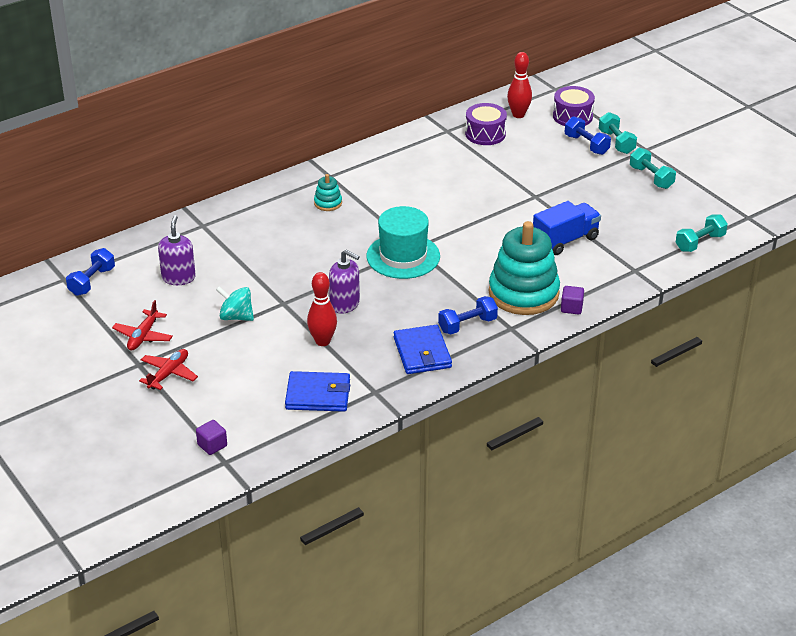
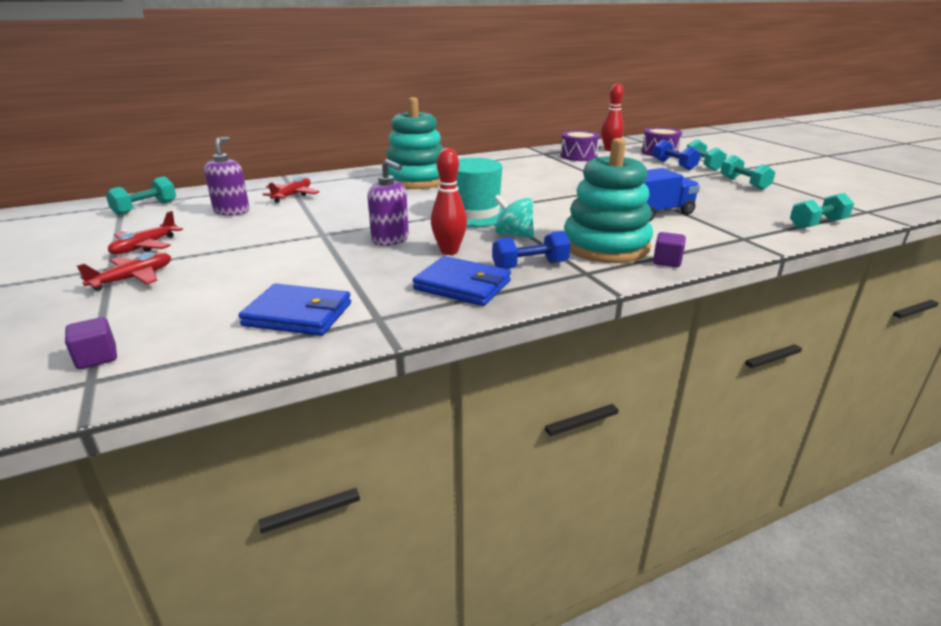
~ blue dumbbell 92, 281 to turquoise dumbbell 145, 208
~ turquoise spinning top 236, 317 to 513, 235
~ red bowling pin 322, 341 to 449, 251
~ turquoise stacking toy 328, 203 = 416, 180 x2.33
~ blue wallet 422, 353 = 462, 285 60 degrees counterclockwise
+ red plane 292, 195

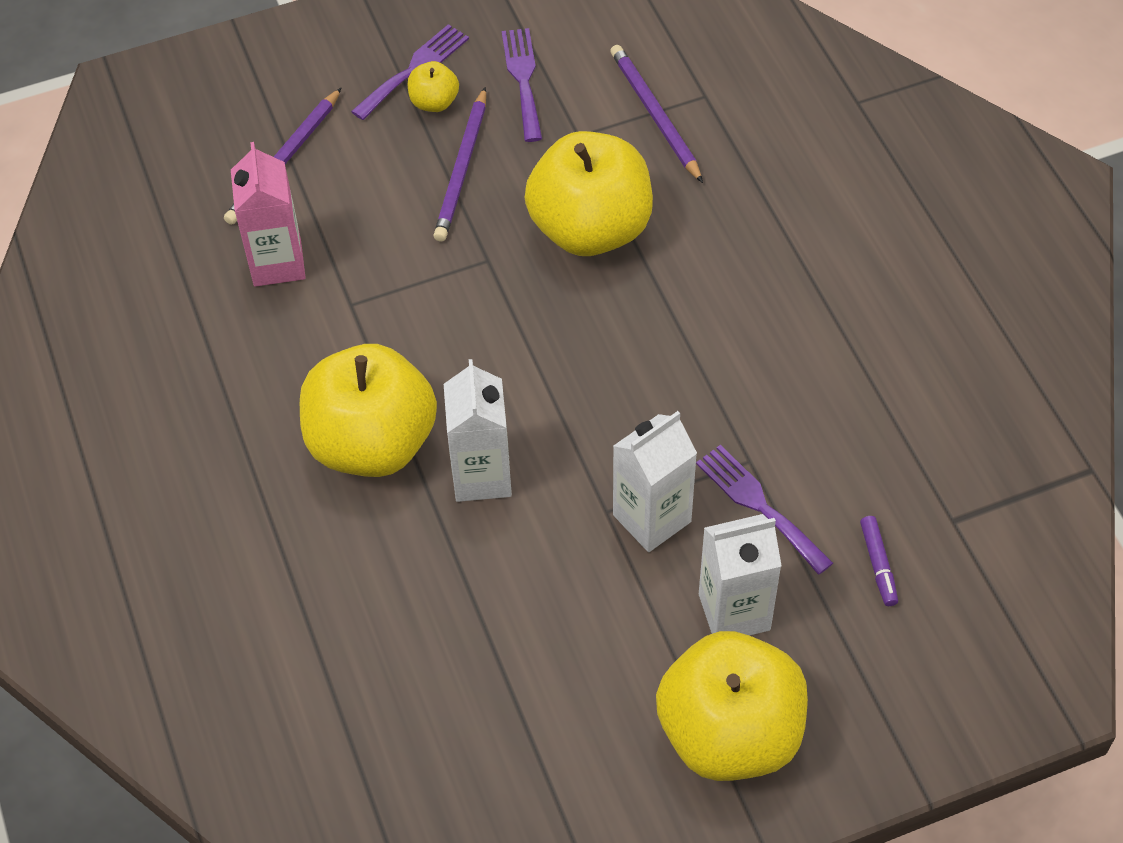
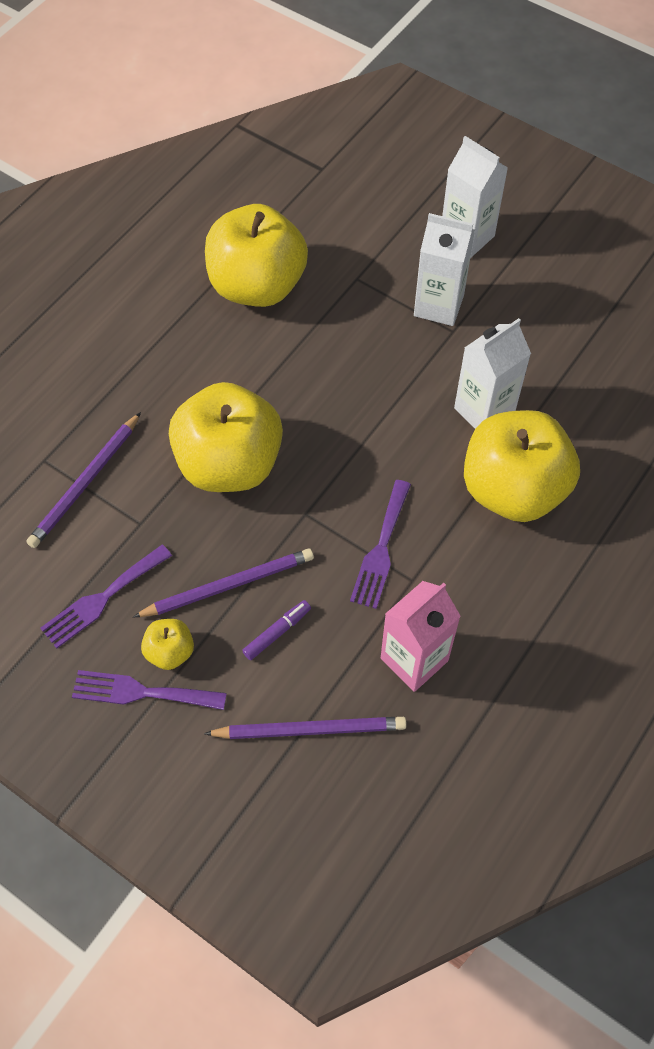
~ yellow apple 729, 733 to 257, 286
~ purple fork 759, 505 to 381, 549
~ purple marker 878, 564 to 277, 632

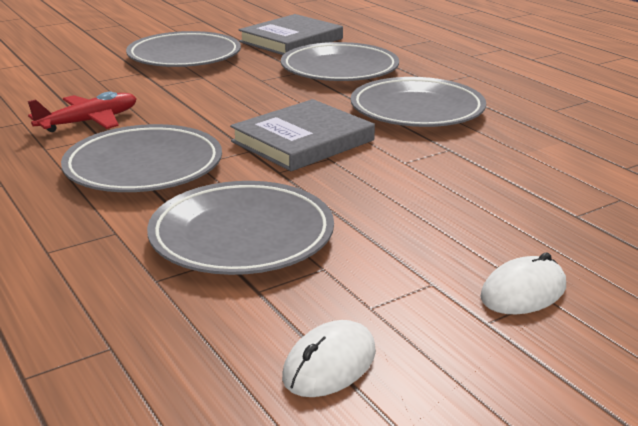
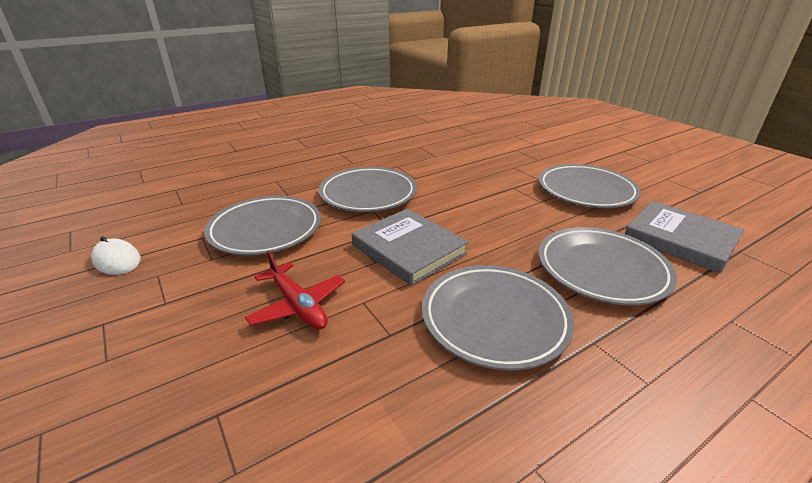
~ red plane 89, 122 to 298, 305
- white mouse 523, 292

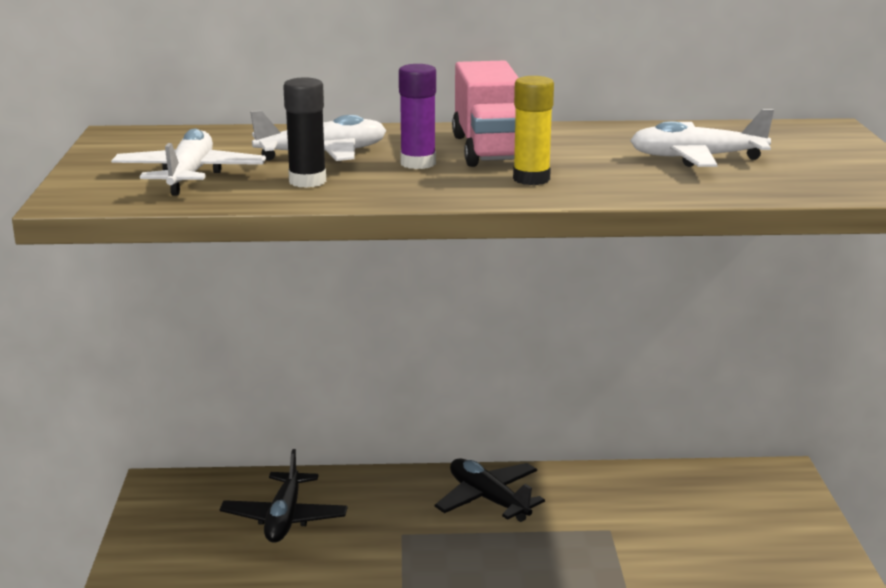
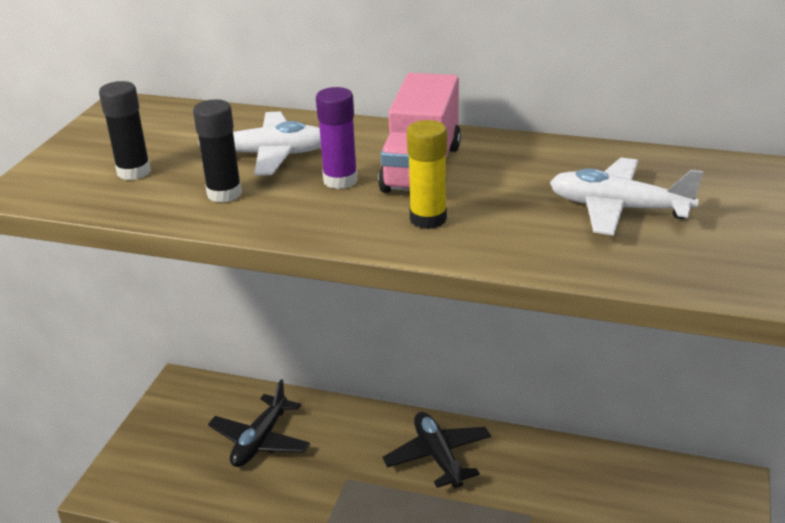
~ white plane 189, 176 to black glue stick 134, 172

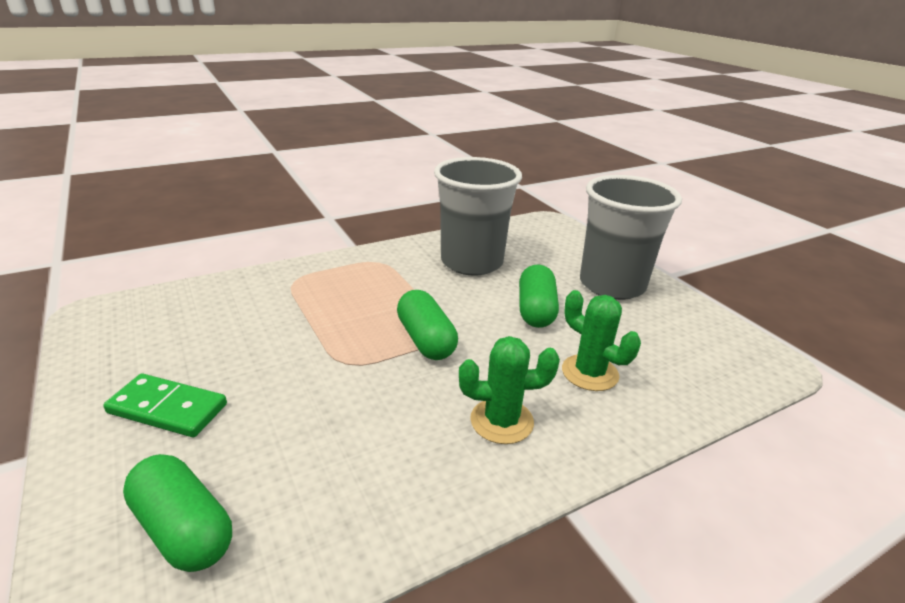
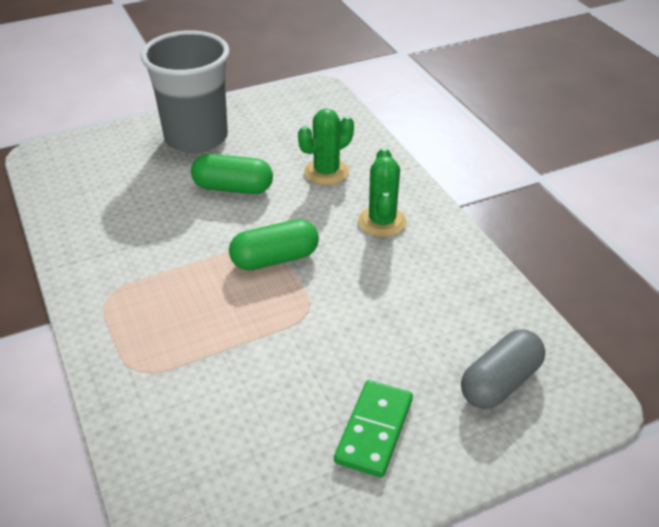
~ green capsule 184, 529 to grey capsule 500, 383
- grey cup 471, 262

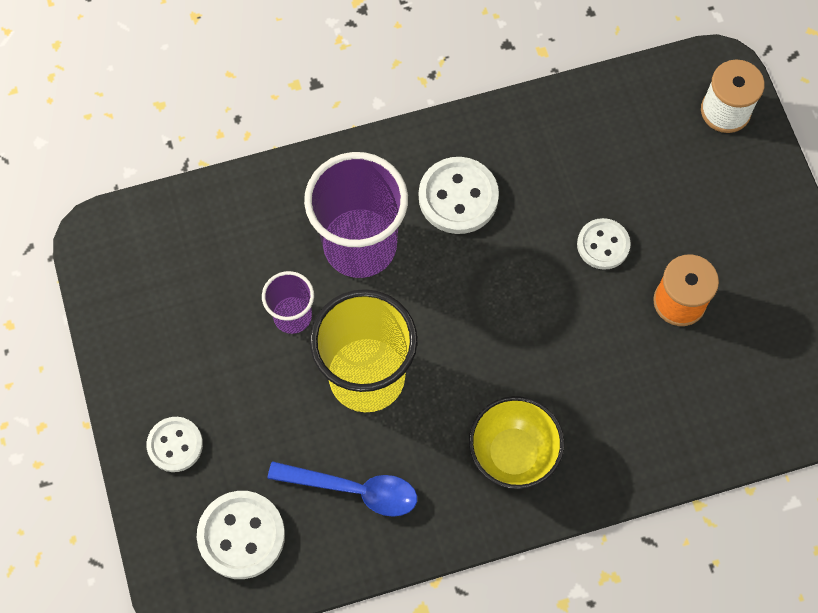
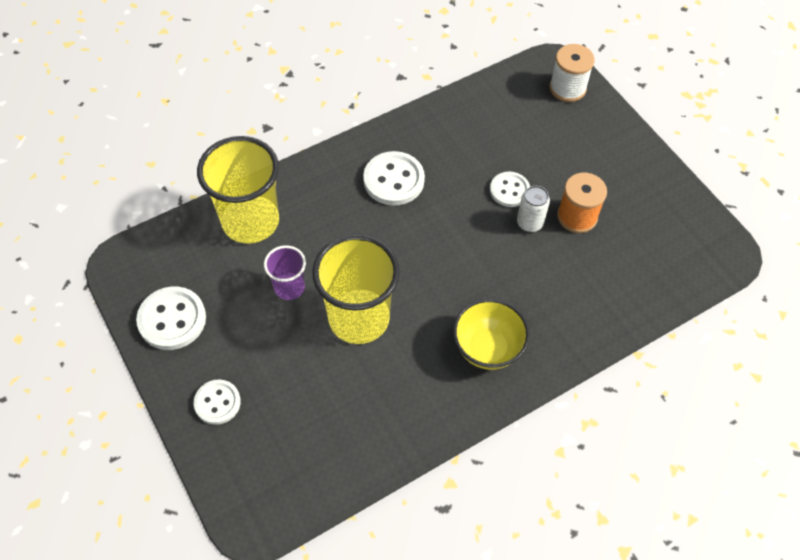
~ white button 241, 535 to 172, 319
- blue spoon 353, 490
- purple cup 360, 245
+ yellow cup 250, 221
+ white can 529, 223

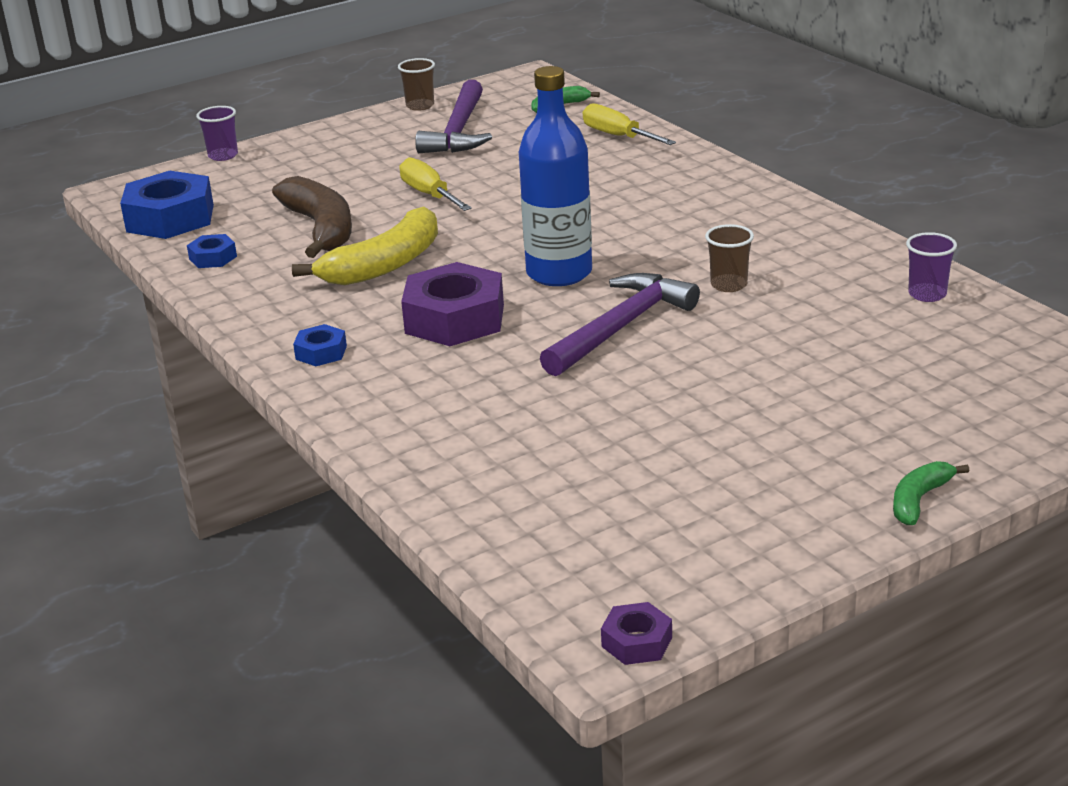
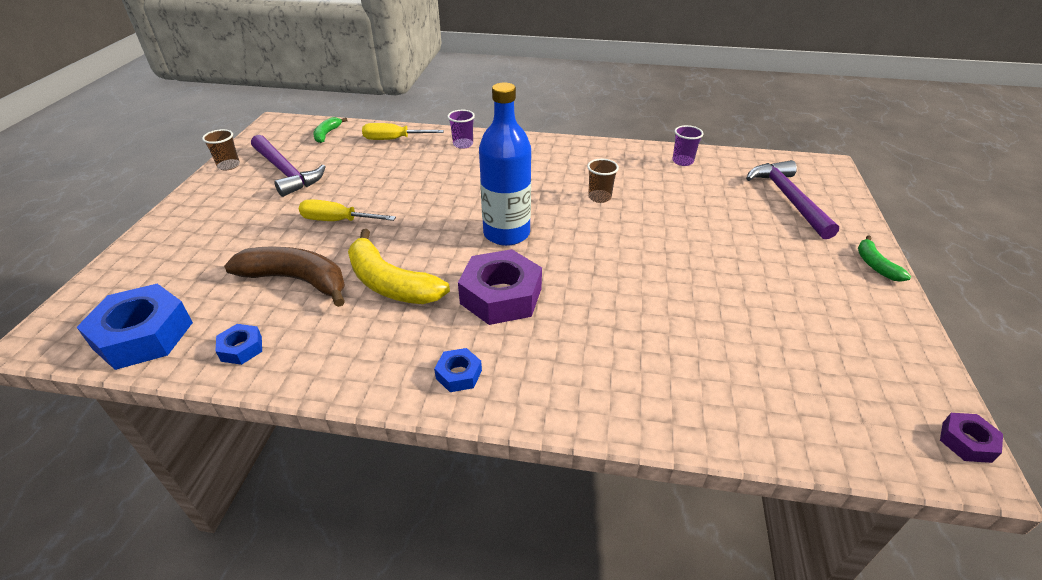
~ purple cup 223, 155 to 463, 144
~ yellow banana 385, 265 = 390, 283 135 degrees clockwise
~ purple hammer 621, 327 to 788, 199

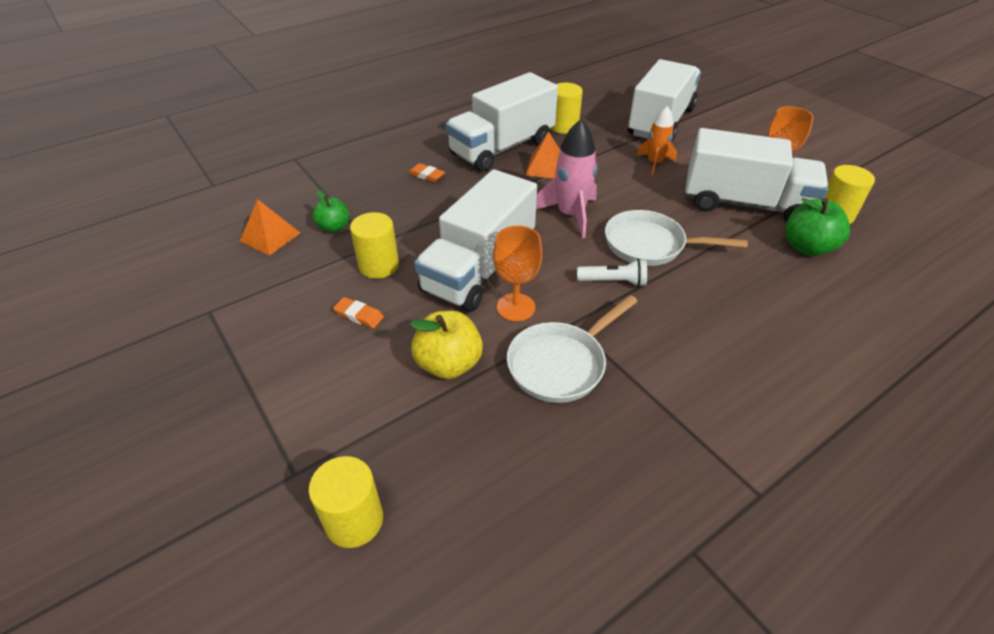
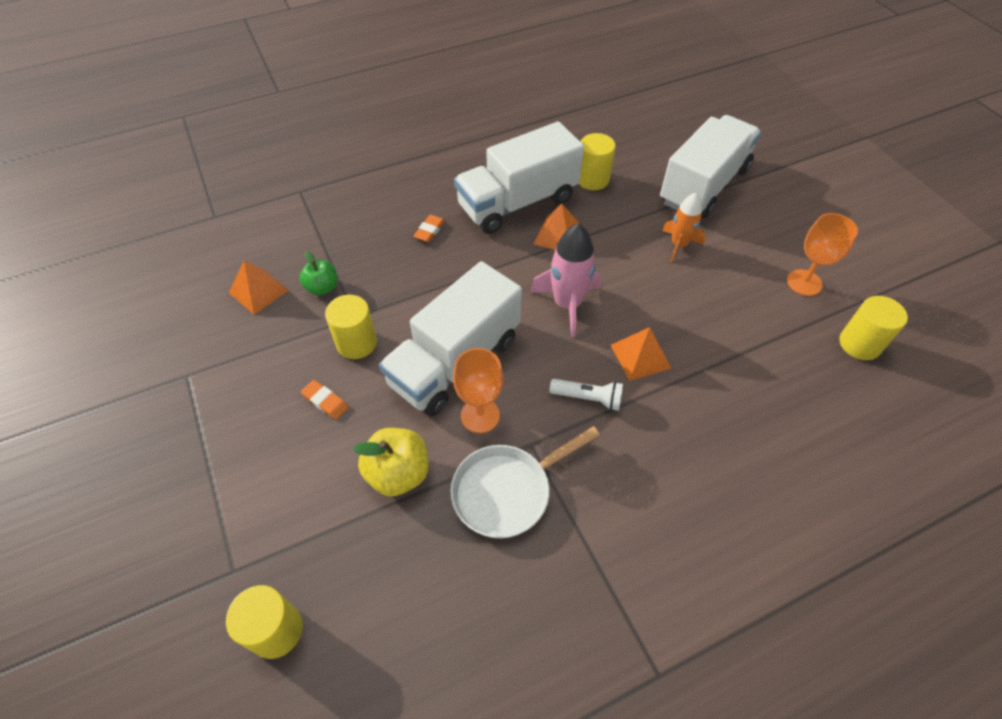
~ orange eraser 426, 175 = 430, 230 75 degrees clockwise
~ white pan 650, 245 to orange pyramid 640, 356
- white truck 744, 204
- green apple 807, 247

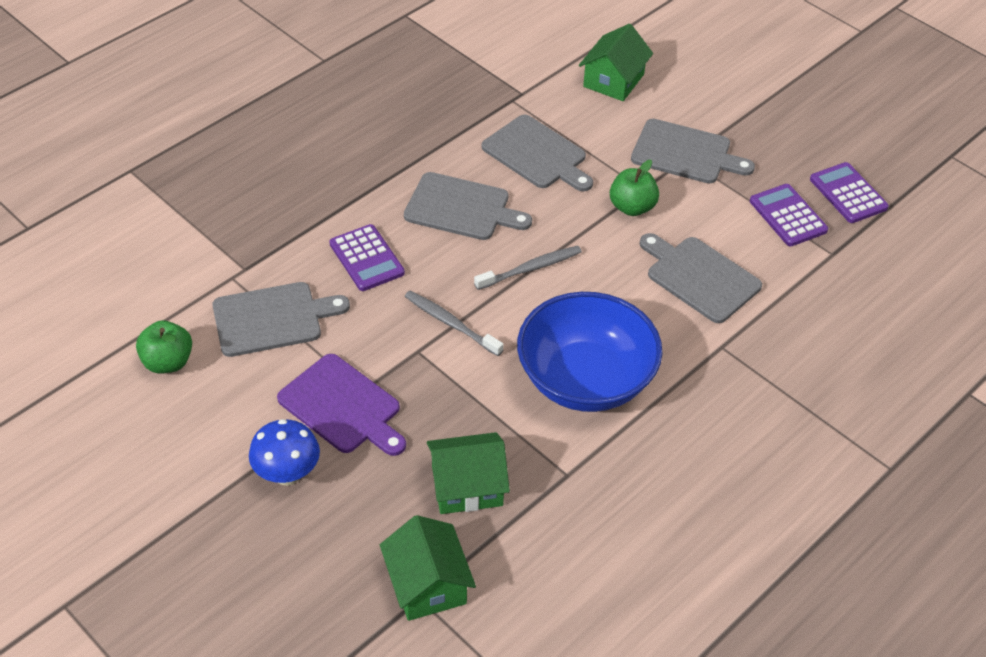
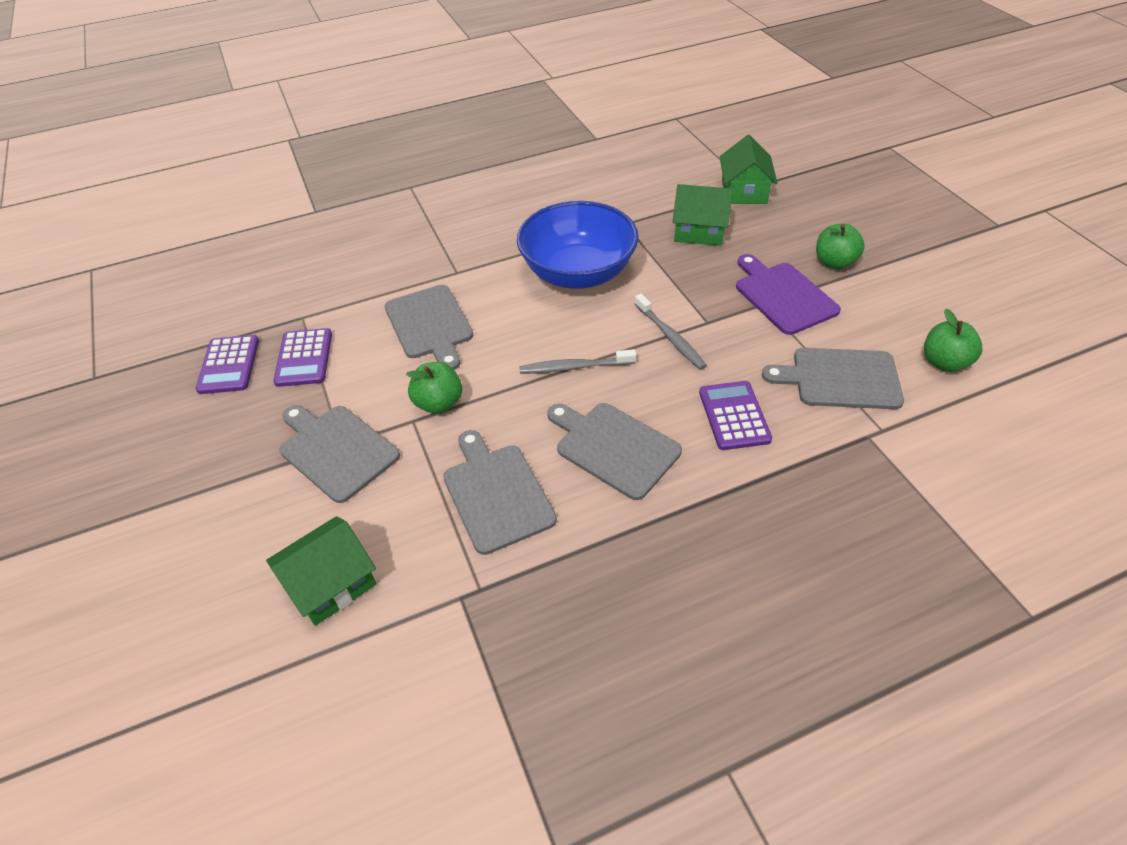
~ blue mushroom 287, 474 to green apple 834, 262

